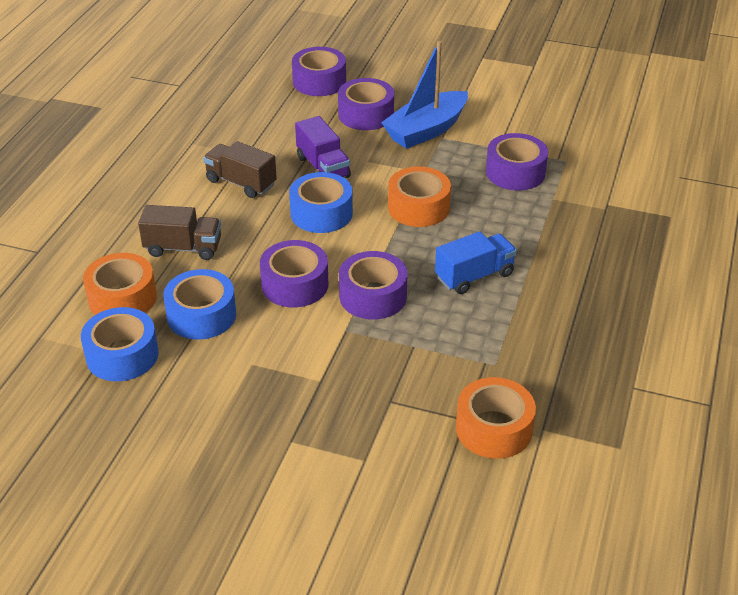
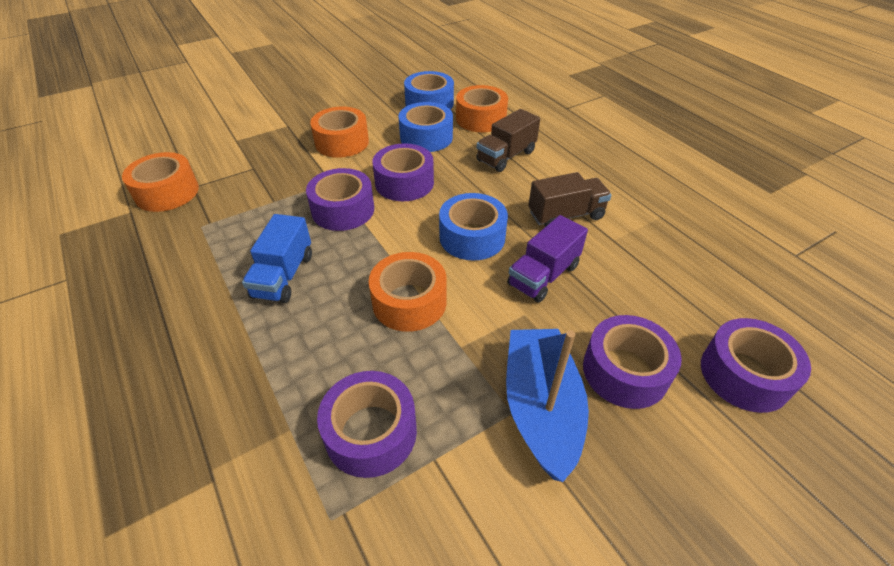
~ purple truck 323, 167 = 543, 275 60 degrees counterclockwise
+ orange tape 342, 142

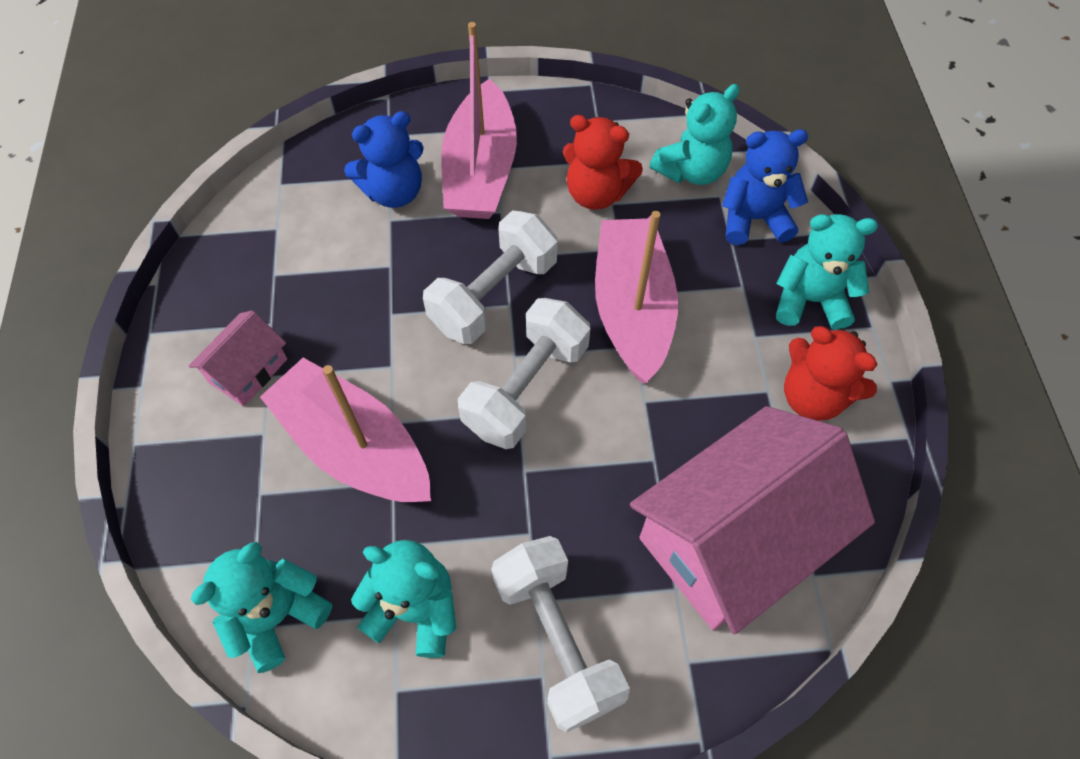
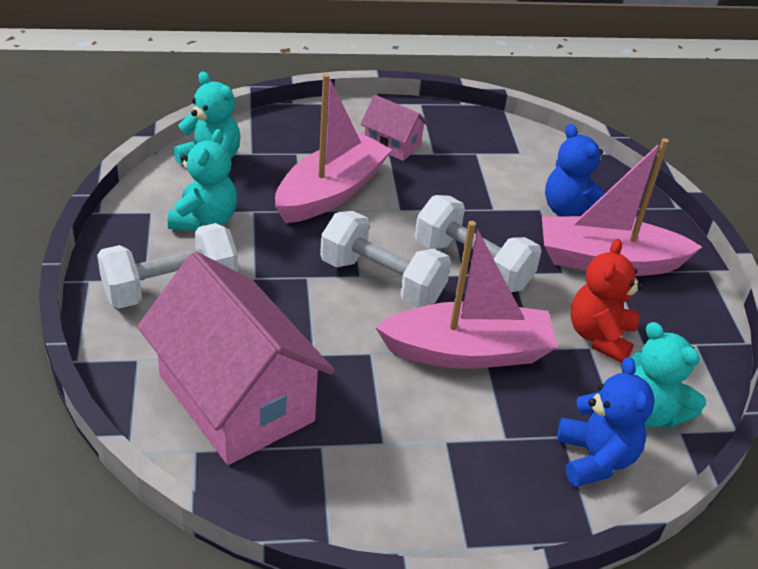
- turquoise teddy bear 810, 300
- red teddy bear 813, 396

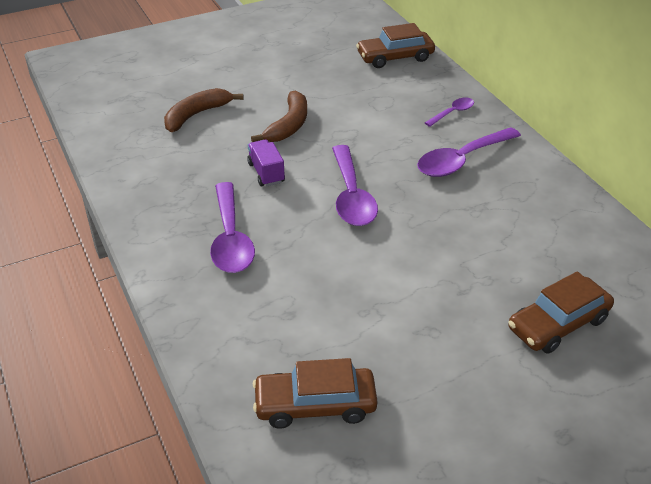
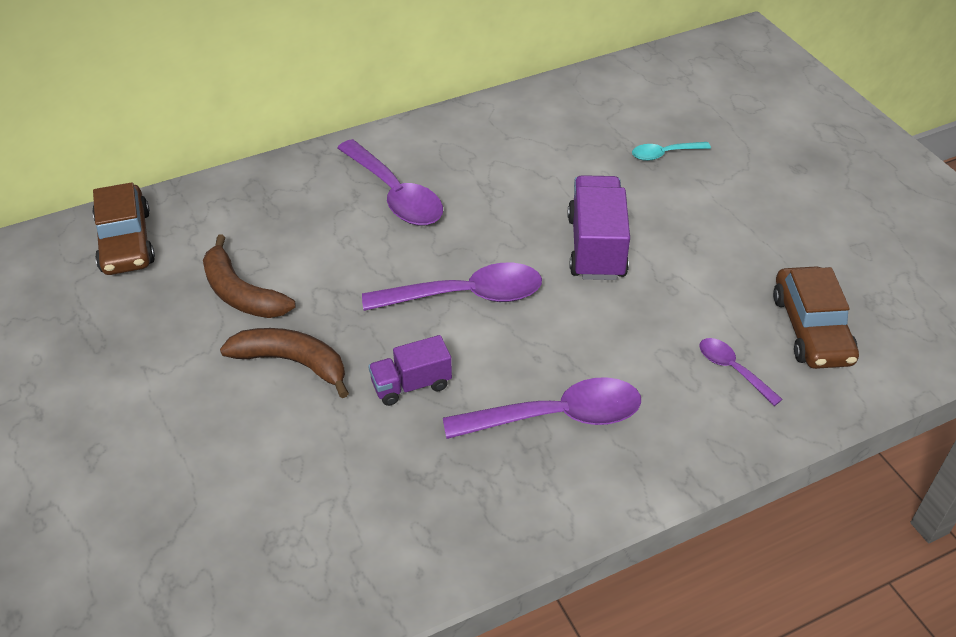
~ brown banana 196, 115 to 241, 293
~ purple spoon 452, 113 to 732, 370
~ brown car 558, 324 to turquoise spoon 664, 154
+ purple truck 596, 247

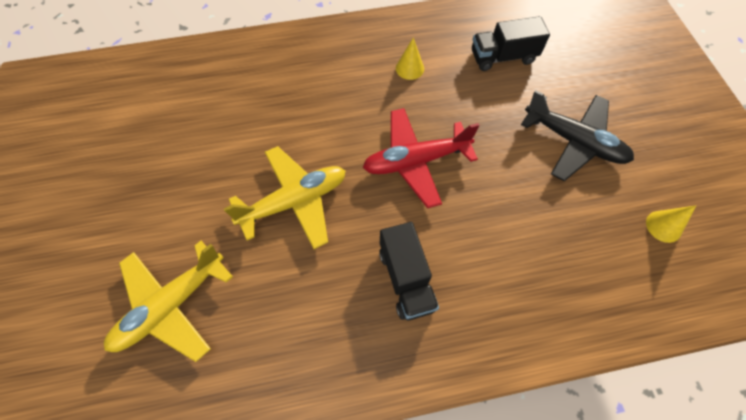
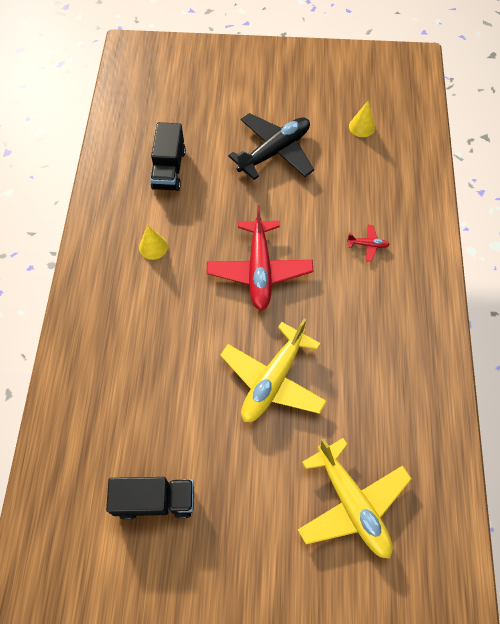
~ yellow plane 294, 201 = 273, 380 135 degrees counterclockwise
~ black truck 406, 279 to 155, 500
+ red plane 367, 245

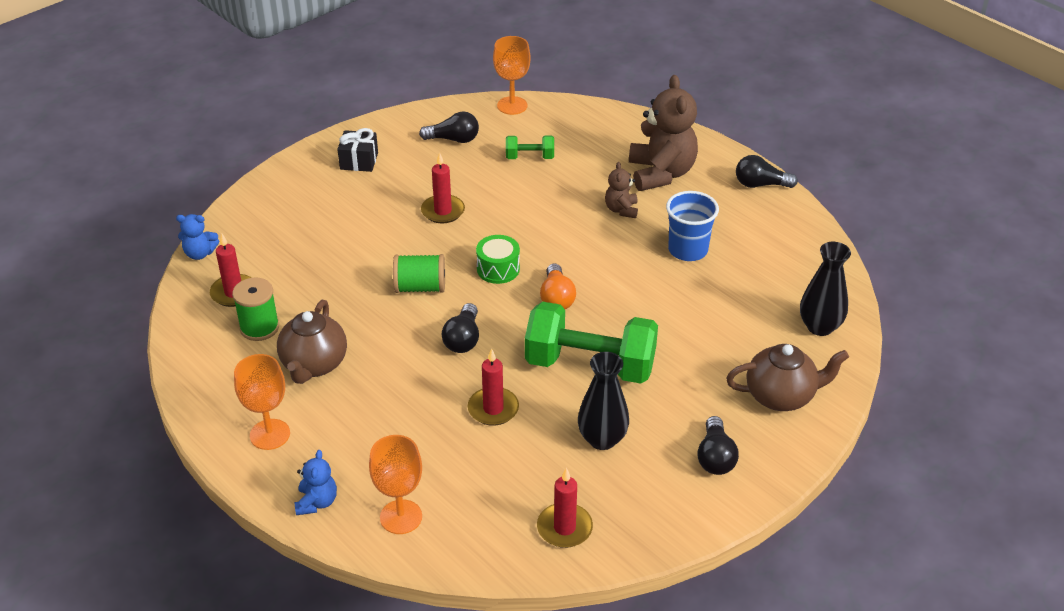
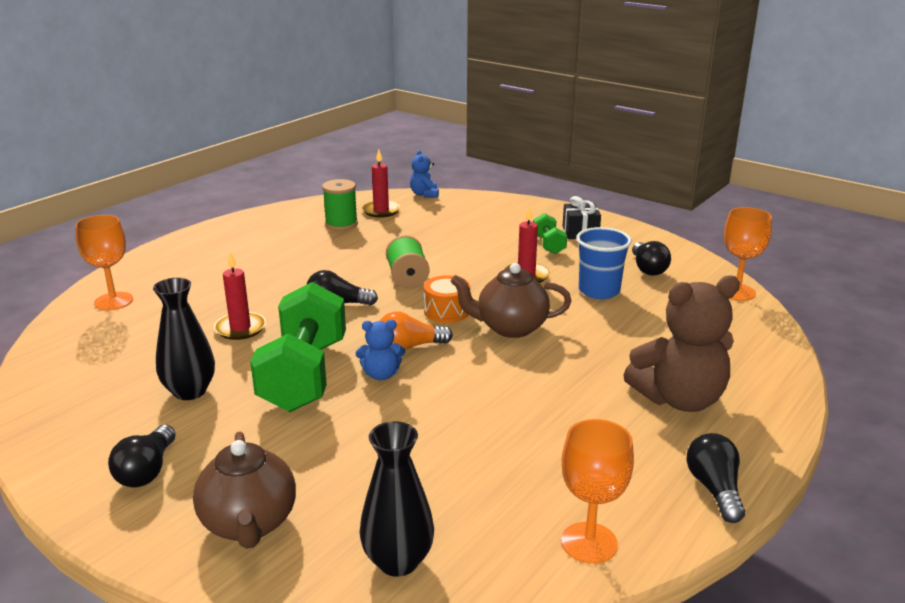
~ orange goblet 270, 434 to 589, 543
~ brown teapot 314, 365 to 510, 328
~ blue teddy bear 317, 502 to 381, 374
~ green drum 498, 269 to orange drum 446, 311
~ green dumbbell 529, 157 to 548, 245
- red candle 564, 528
- brown teddy bear 621, 210
~ blue cup 688, 250 to 599, 291
~ black light bulb 715, 457 = 147, 471 75 degrees counterclockwise

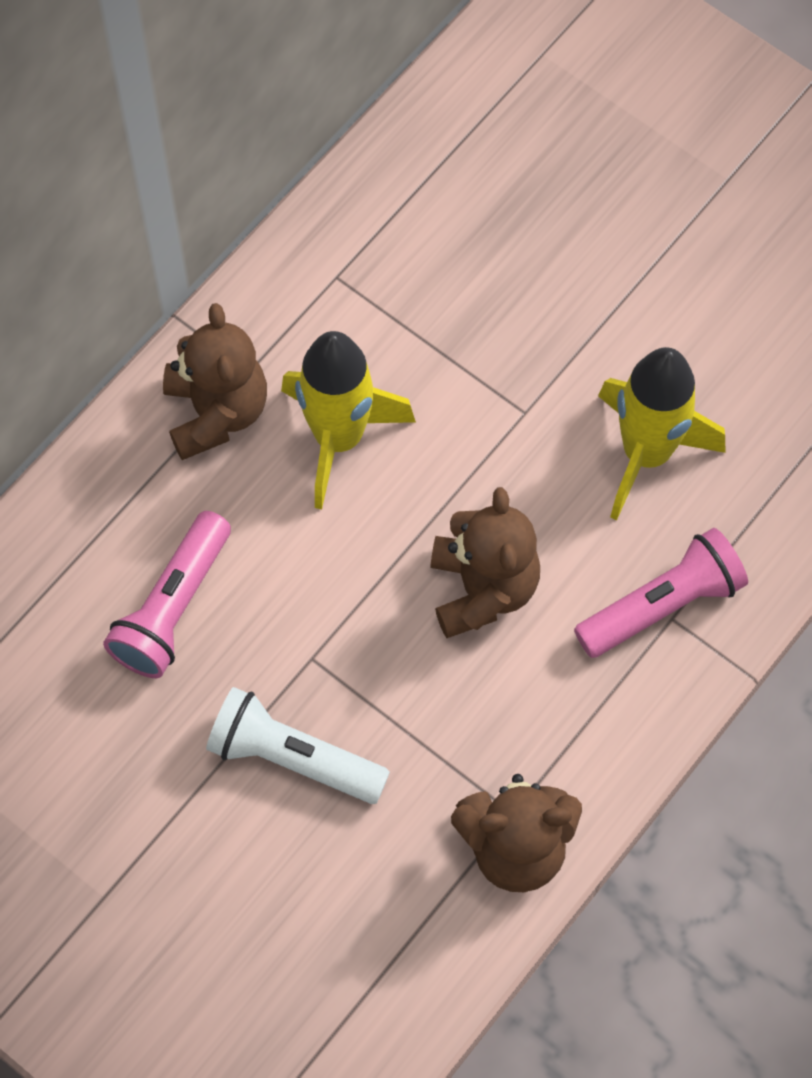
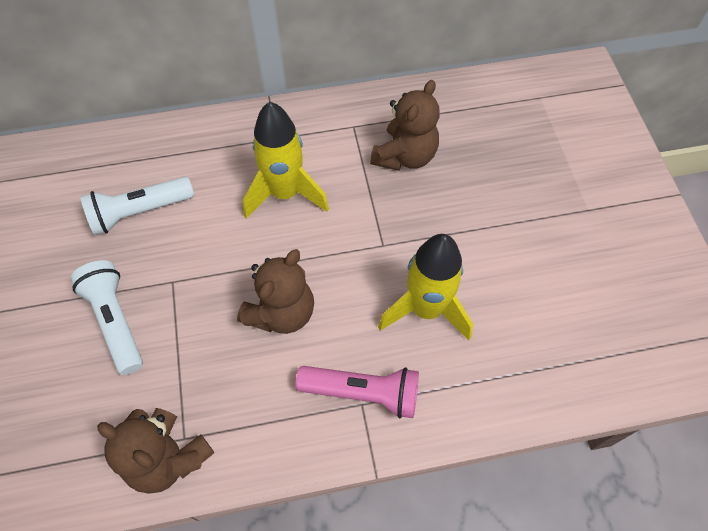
~ pink flashlight 173, 607 to white flashlight 140, 212
~ brown teddy bear 216, 412 to 405, 156

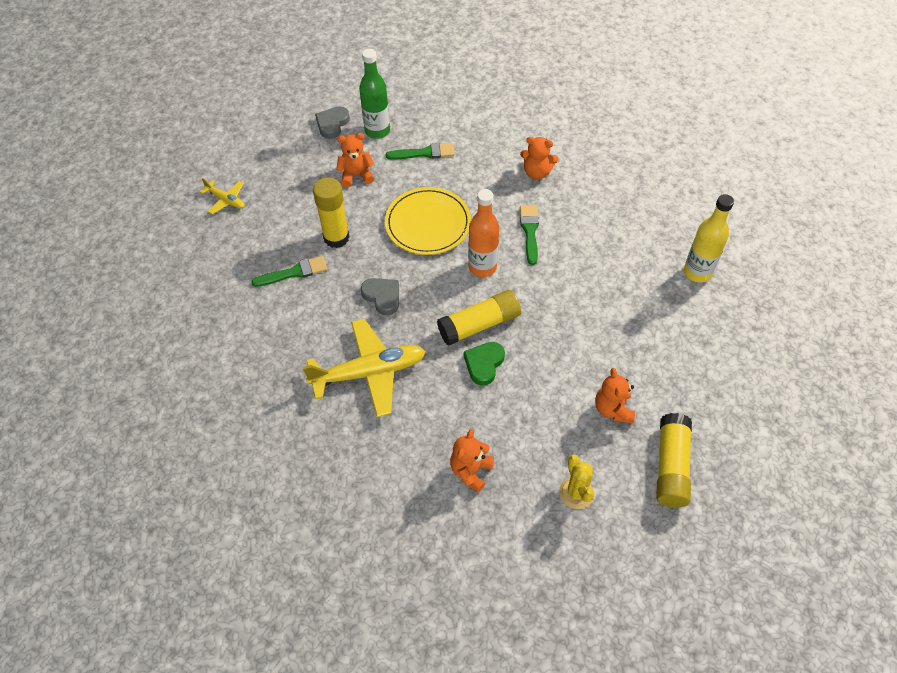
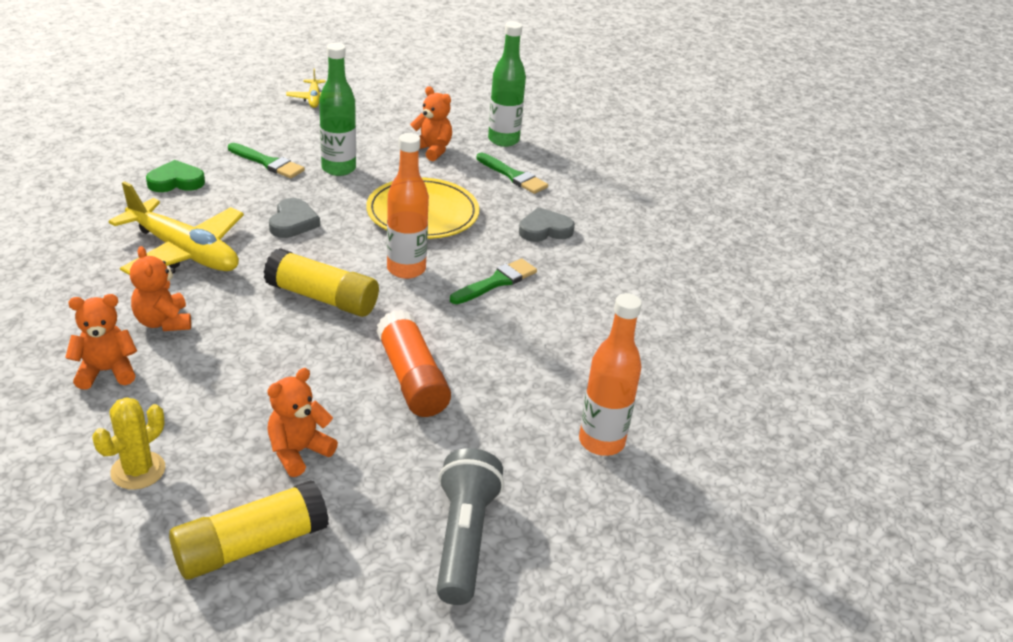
~ yellow glue stick 336, 237 to green bottle 338, 169
~ grey heart 332, 124 to 544, 230
~ green heart 484, 364 to 176, 181
~ orange teddy bear 537, 172 to 163, 322
~ yellow bottle 697, 272 to orange bottle 601, 442
+ orange glue stick 412, 378
+ grey flashlight 463, 539

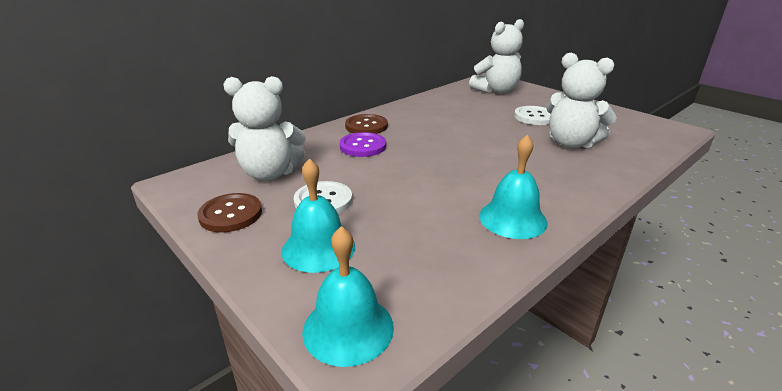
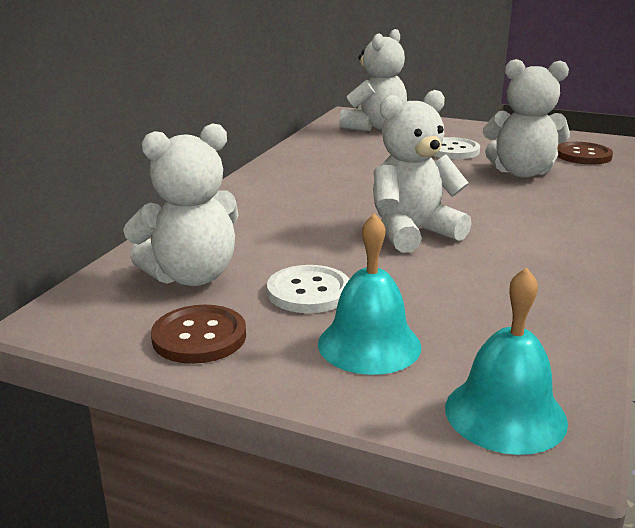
- purple button 363, 146
~ brown button 366, 126 to 583, 155
- turquoise bell 512, 219
+ white teddy bear 412, 233

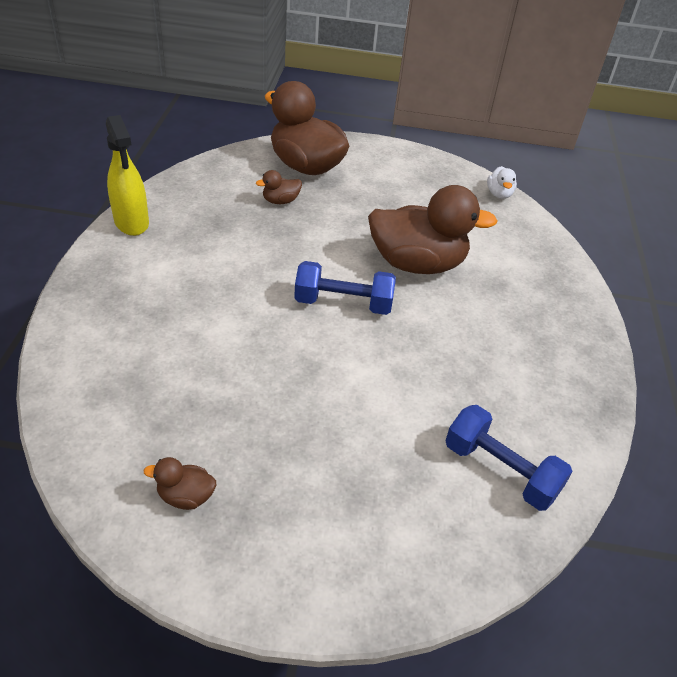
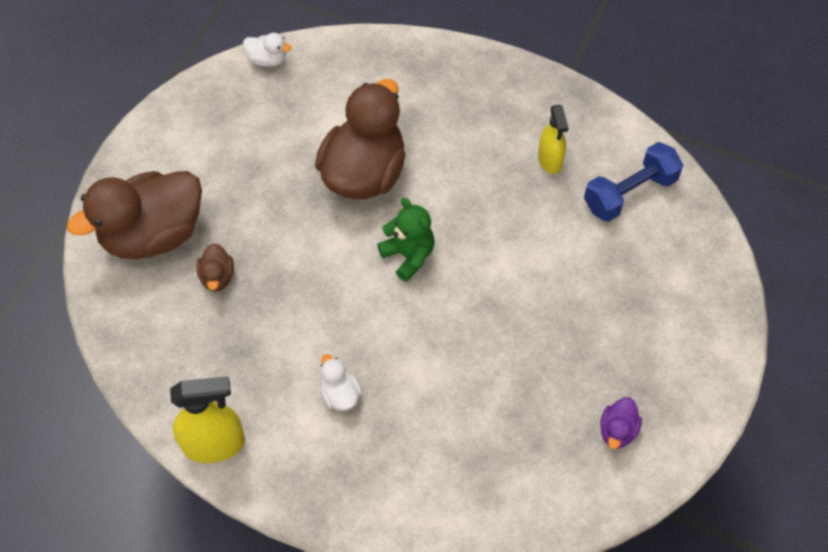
~ brown duck 186, 496 to purple duck 617, 431
~ blue dumbbell 343, 303 to green teddy bear 408, 256
+ white duck 340, 394
+ yellow spray bottle 550, 160

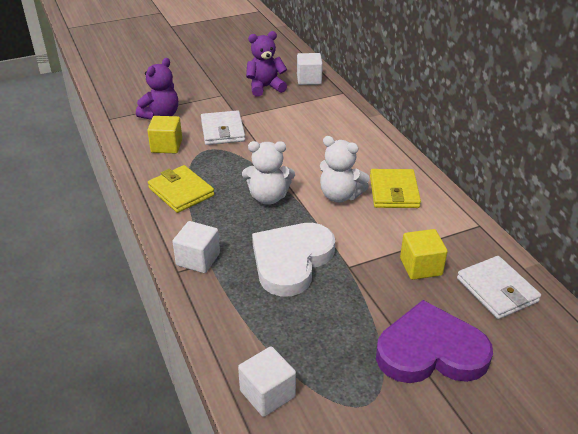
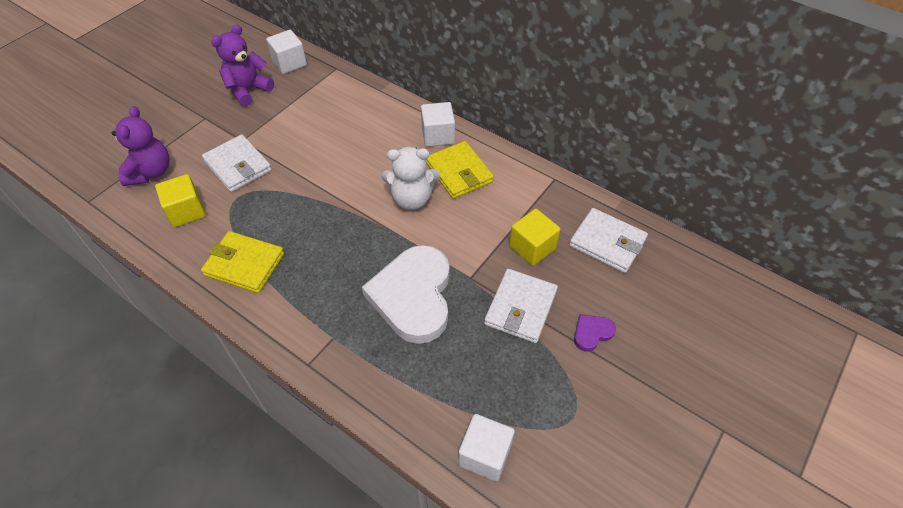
~ white cube 198, 259 to 438, 135
- white teddy bear 268, 197
~ purple heart 430, 351 = 592, 333 x0.41
+ white wallet 520, 308

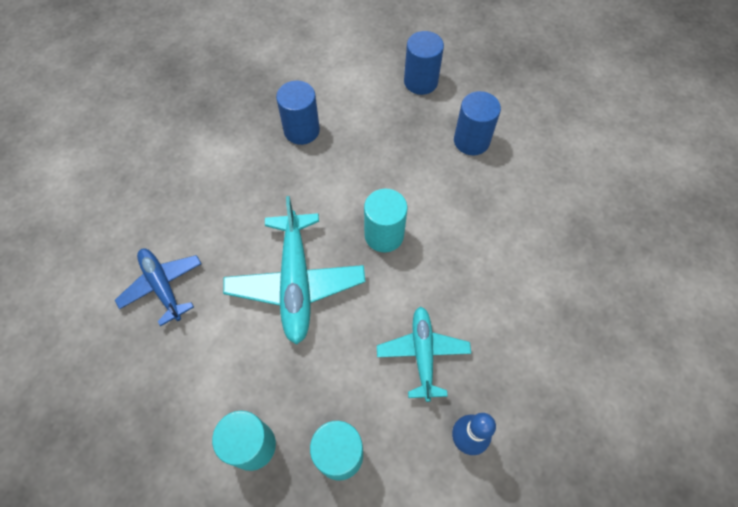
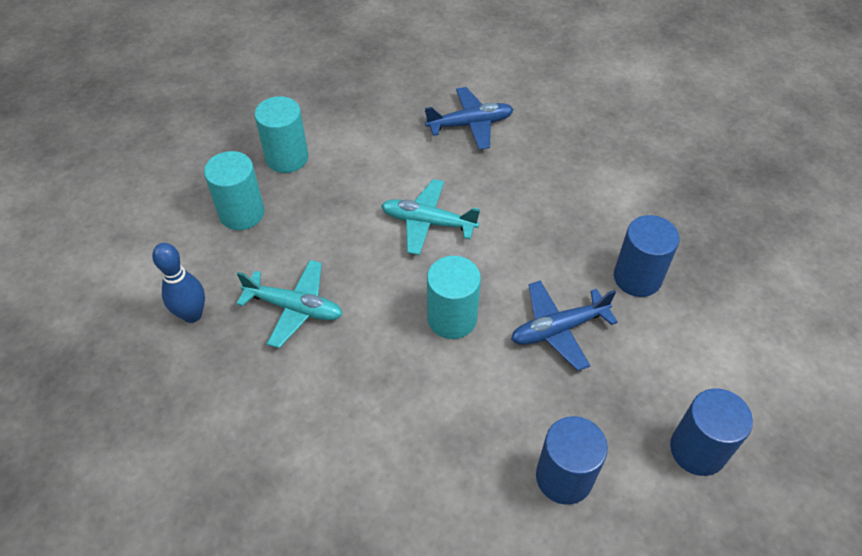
~ turquoise plane 296, 282 = 428, 222 x0.64
+ blue plane 558, 329

